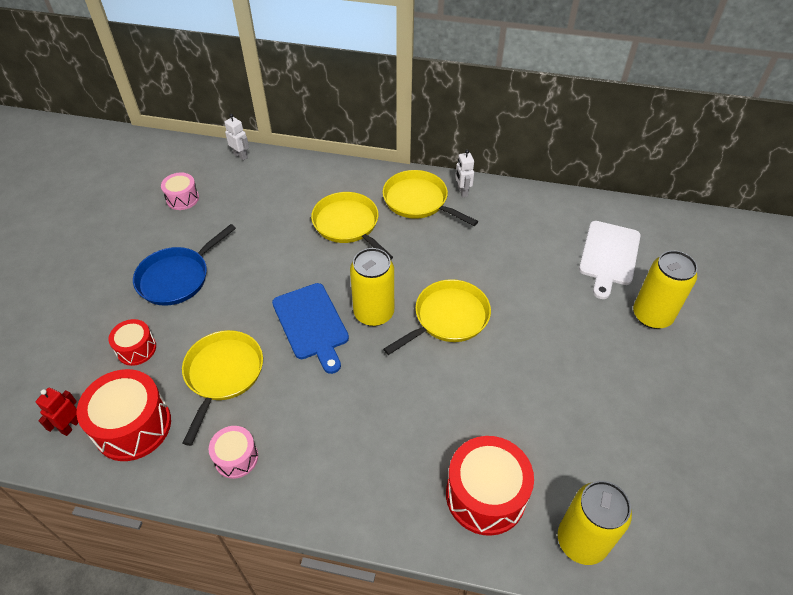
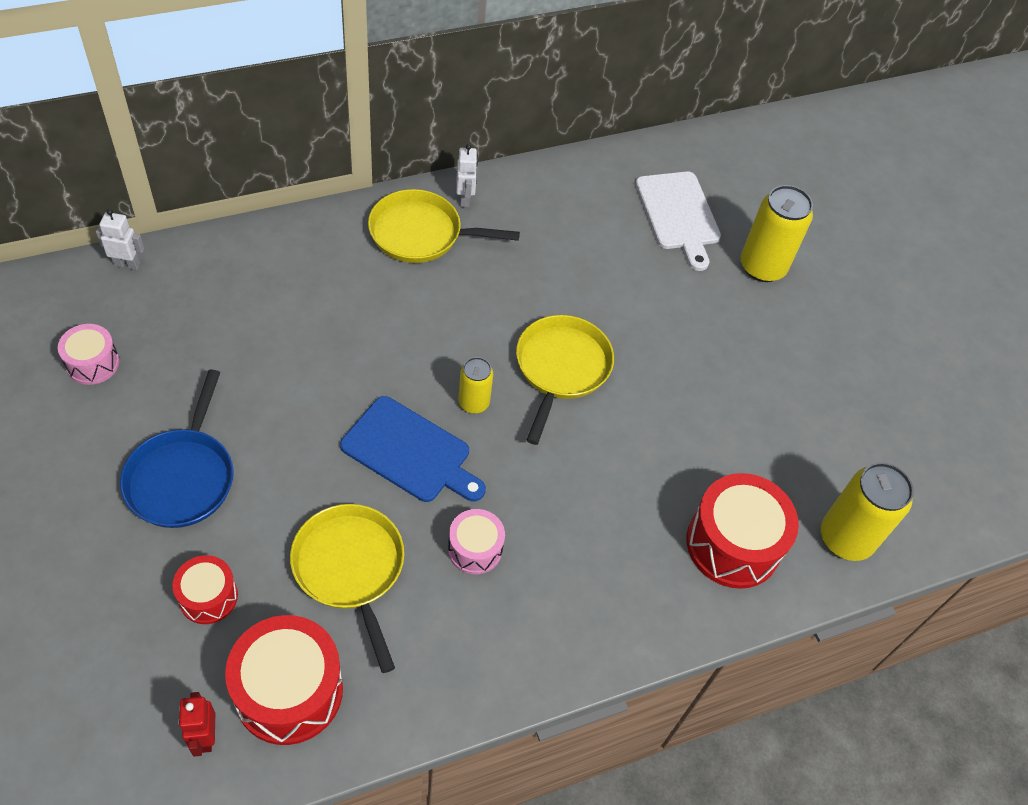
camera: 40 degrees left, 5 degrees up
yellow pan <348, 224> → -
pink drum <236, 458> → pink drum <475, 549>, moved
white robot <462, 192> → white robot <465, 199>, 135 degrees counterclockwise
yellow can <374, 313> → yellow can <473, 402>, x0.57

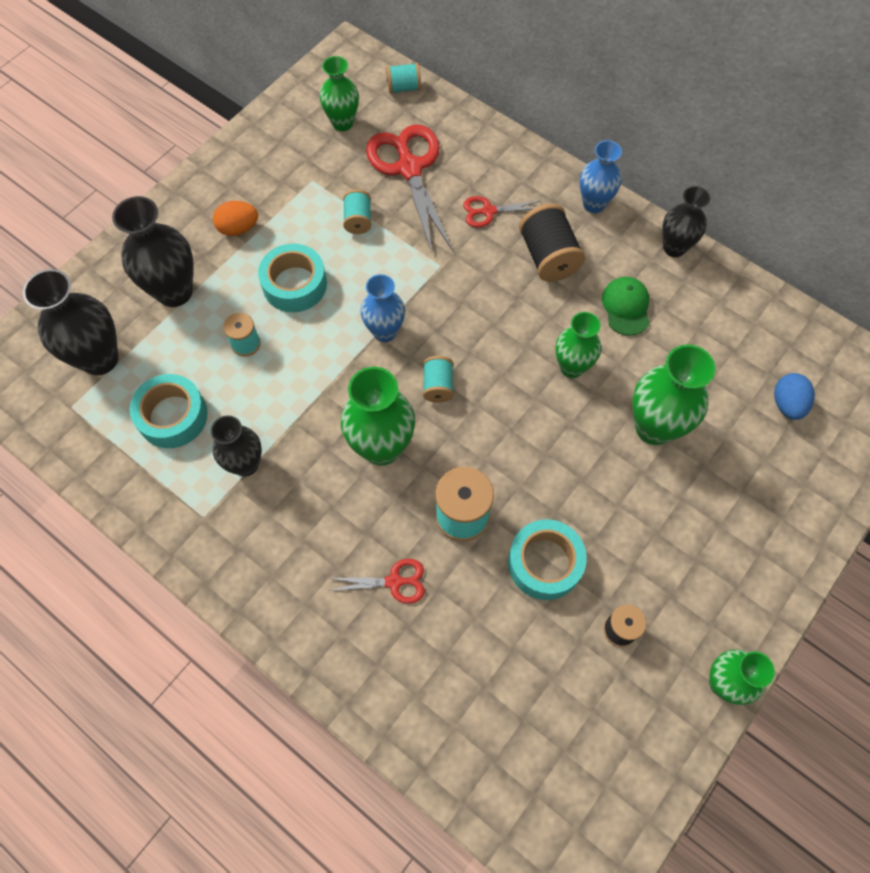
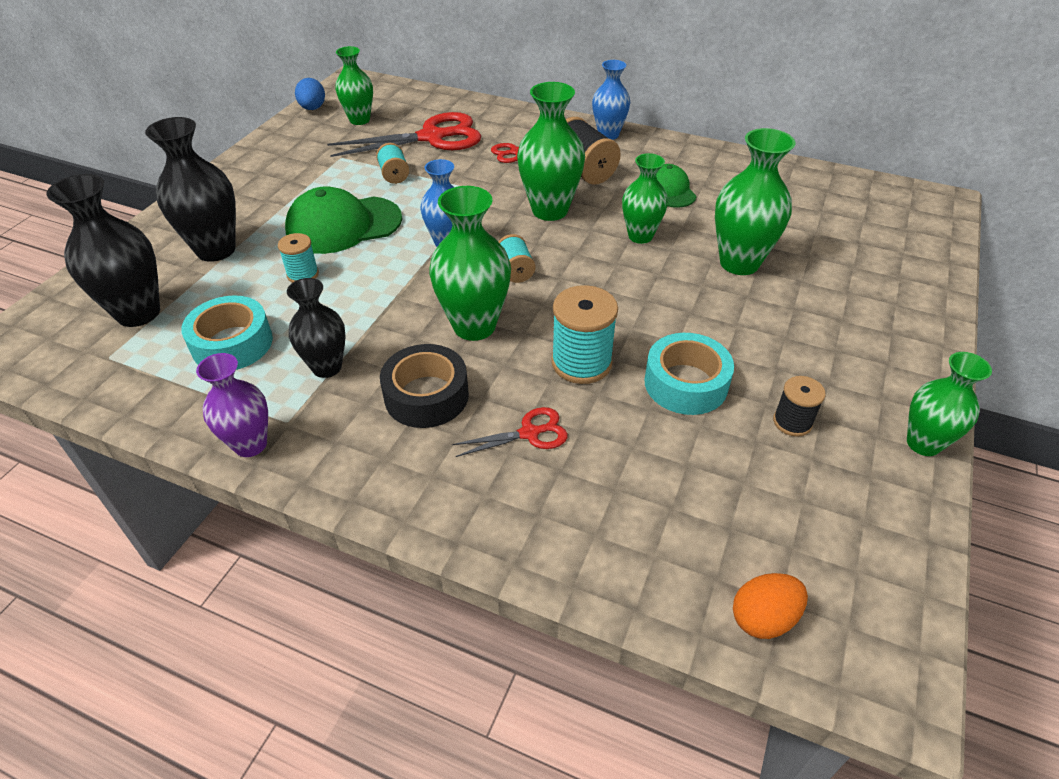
camera: 15 degrees left, 20 degrees down
turquoise spool <403, 88> → -
black vase <674, 248> → -
- → purple vase <250, 444>
- → black tape <426, 396>
- → green vase <550, 210>
orange egg <238, 228> → orange egg <763, 618>, moved
blue egg <787, 404> → blue egg <313, 108>, moved
turquoise tape <294, 284> → green cap <343, 225>
red scissors <409, 168> → red scissors <432, 137>, 105 degrees clockwise

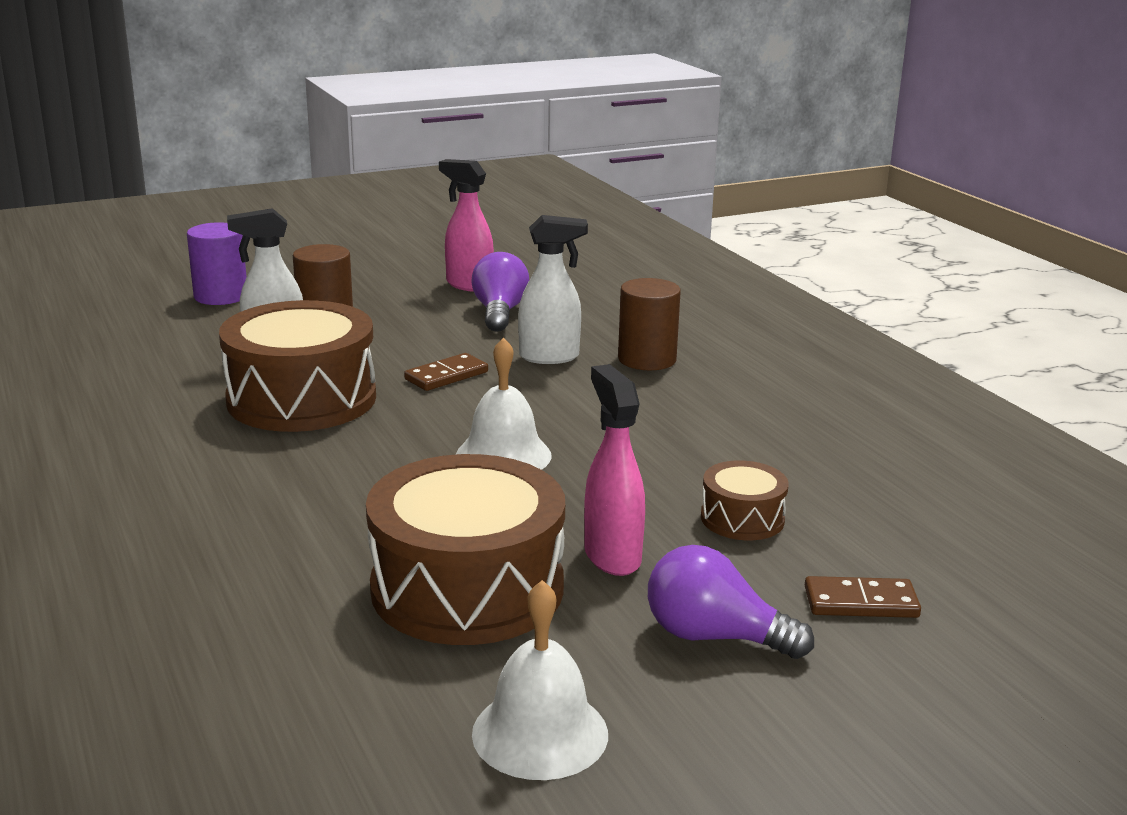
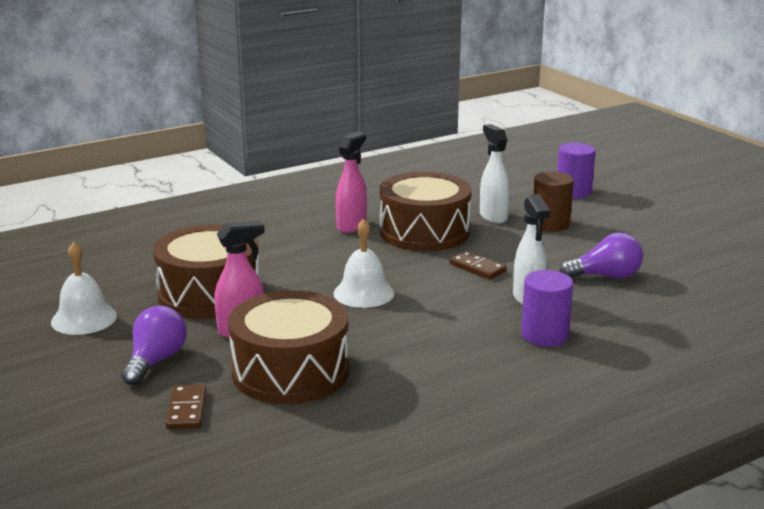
camera: 85 degrees right, 0 degrees up
pink spray bottle <468, 285> → pink spray bottle <351, 226>, moved
brown cylinder <647, 359> → purple cylinder <544, 335>
brown drum <742, 518> → brown drum <290, 371>, x2.09

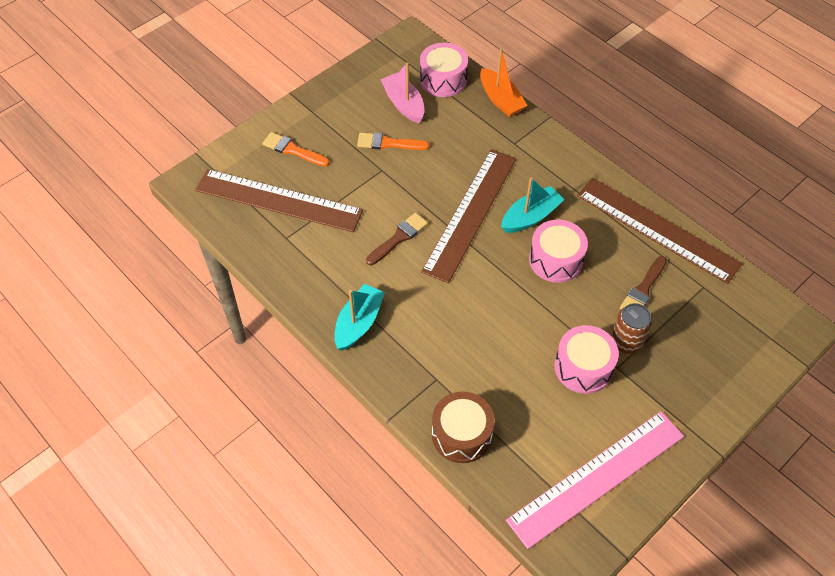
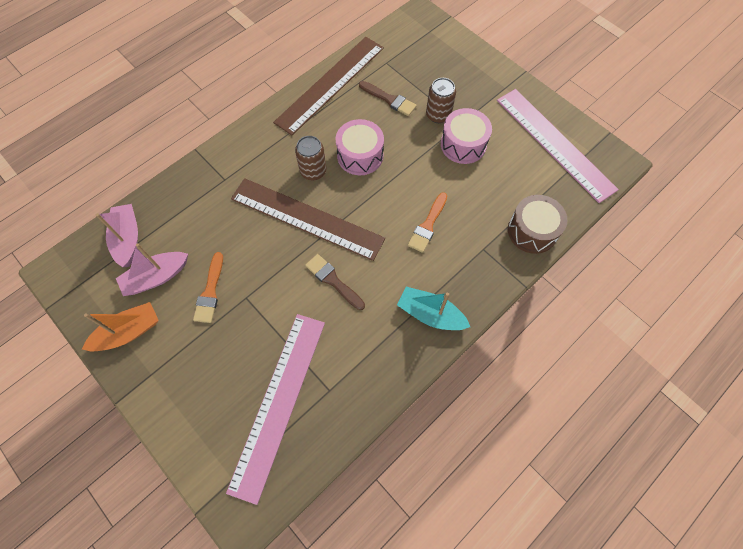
camera: 90 degrees left, 10 degrees up
orange brush <293, 150> → orange brush <428, 225>, moved
orange boat <500, 100> → orange boat <128, 332>, moved
pink drum <443, 80> → pink boat <128, 239>
turquoise boat <530, 217> → brown can <313, 171>
brown ruler <278, 200> → pink ruler <279, 403>

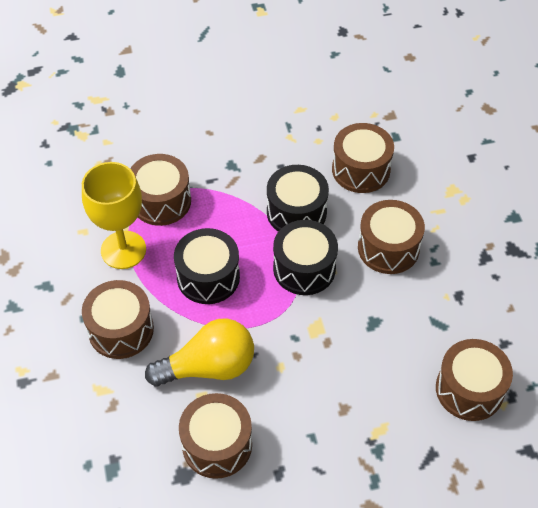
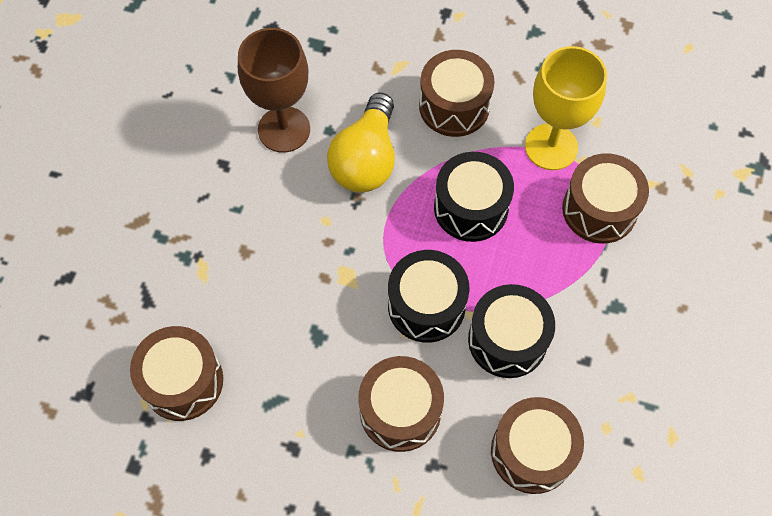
camera: 120 degrees right, 10 degrees up
brown drum <217, 444> → brown goblet <284, 129>

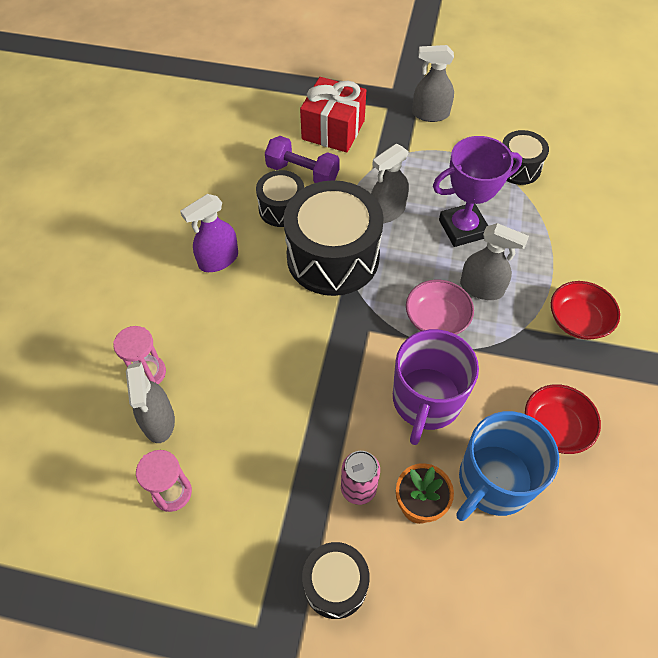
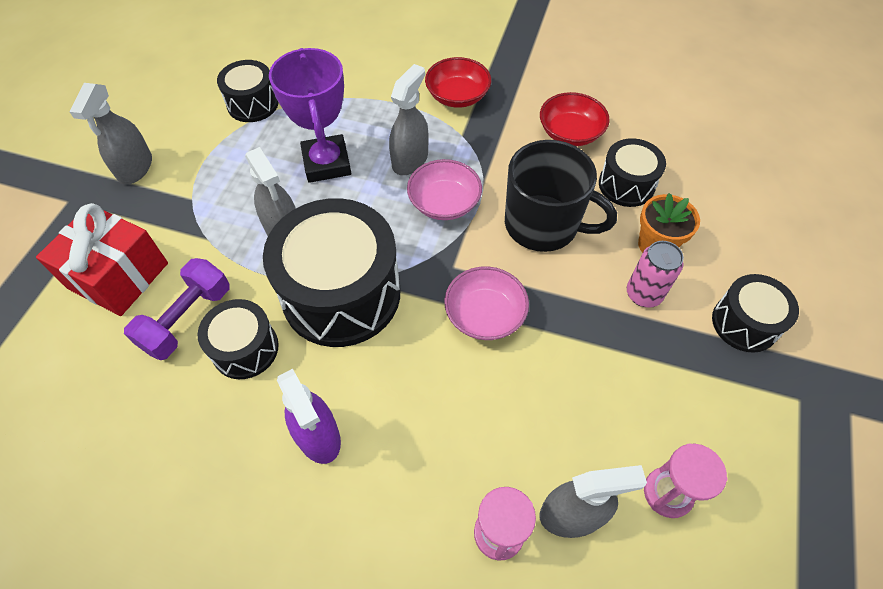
camera: 85 degrees left, 0 degrees up
- → pink bowl <485, 315>
blue mug <493, 481> → black drum <626, 185>
purple mug <426, 400> → black mug <543, 225>

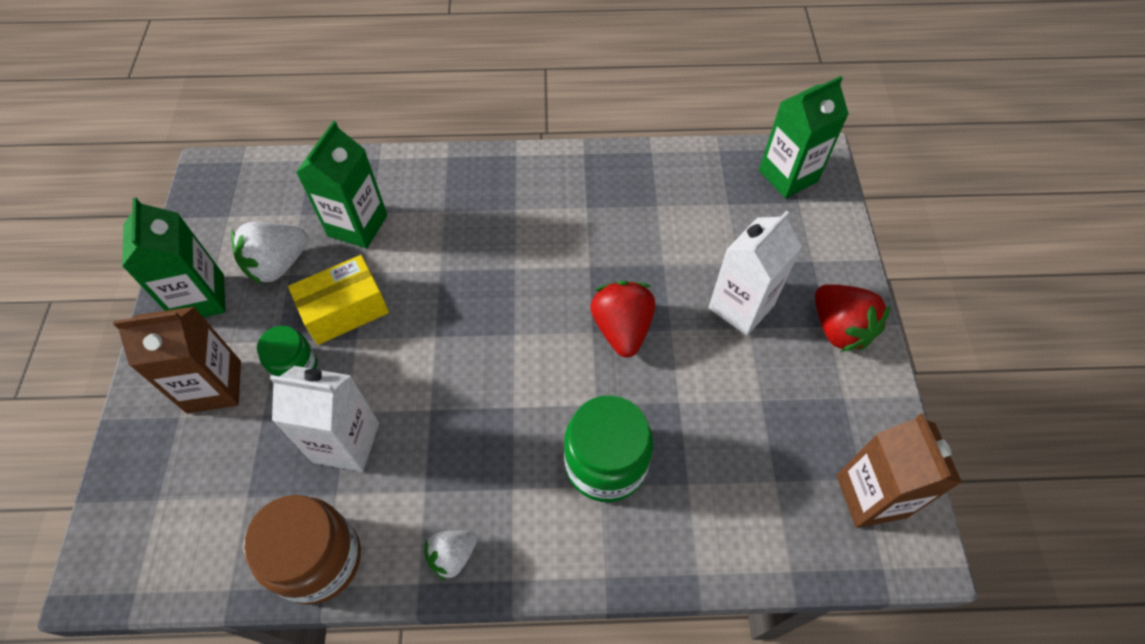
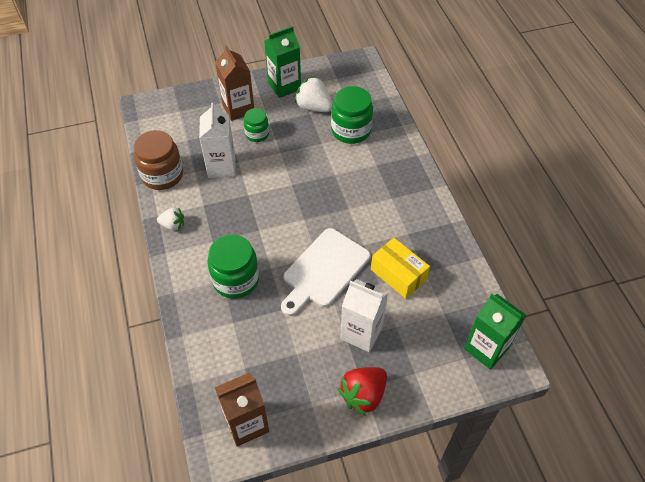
camera: 75 degrees right, 5 degrees down
yellow box <345, 310> → yellow box <398, 274>, moved
green carton <357, 225> → green jar <351, 130>
red strawberry <622, 329> → white cutting board <324, 270>
white strawberry <452, 556> → white strawberry <173, 225>, 150 degrees clockwise

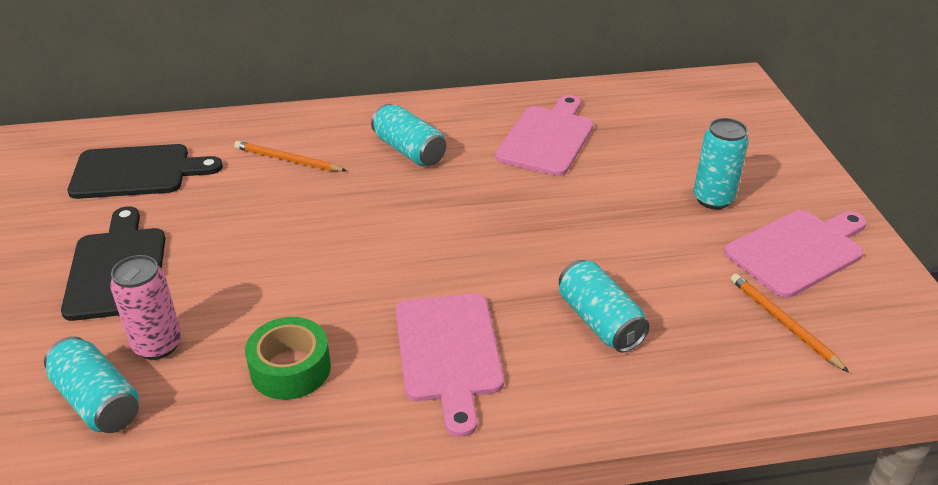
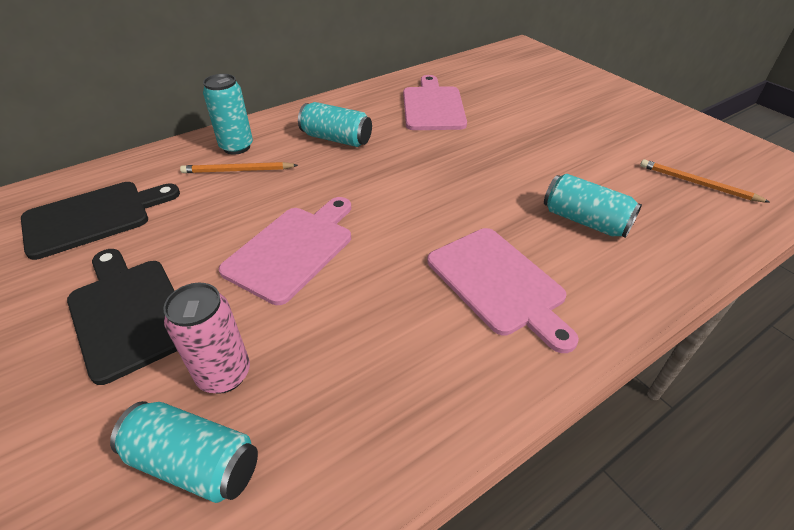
camera: 25 degrees left, 5 degrees up
green tape <290, 368> → -
turquoise can <713, 199> → turquoise can <236, 147>, moved
pink cutting board <798, 251> → pink cutting board <293, 250>, moved

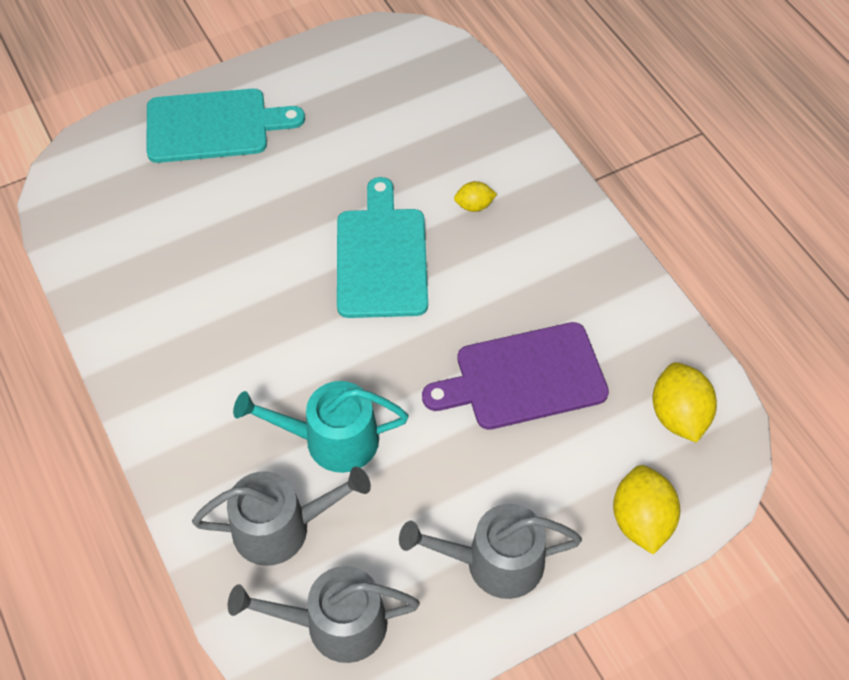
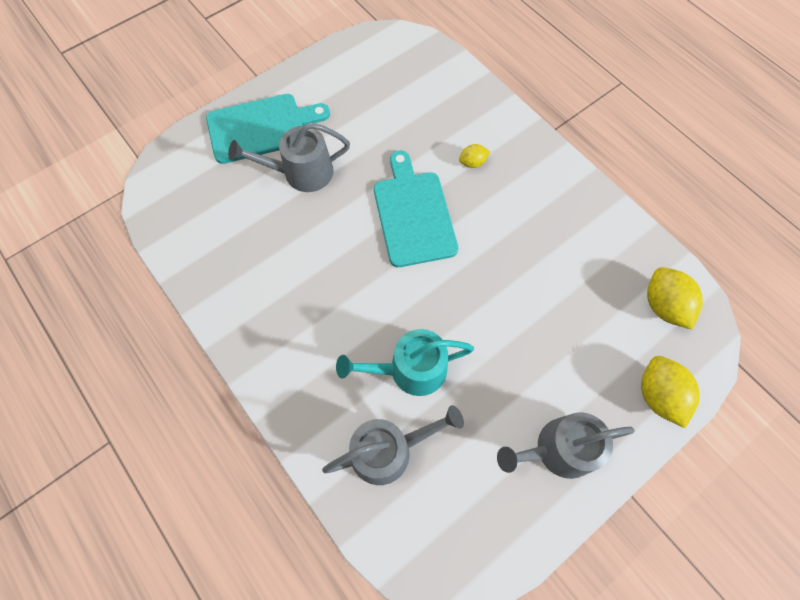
camera: 10 degrees left, 10 degrees up
purple cutting board <524, 378> → -
grey watering can <336, 624> → grey watering can <302, 172>, moved

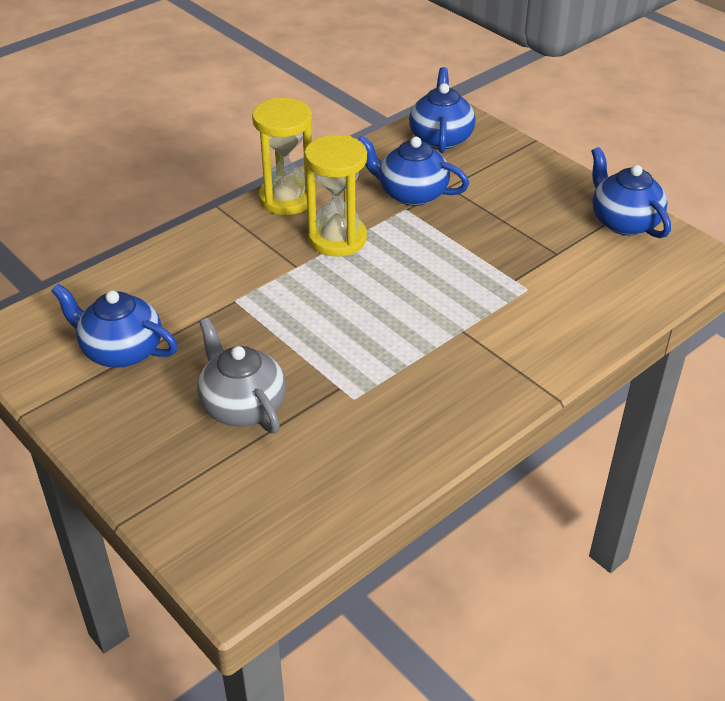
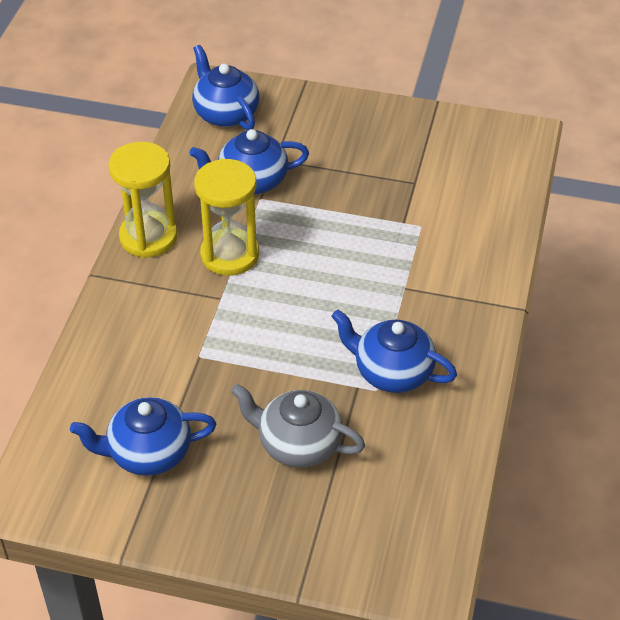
camera: 35 degrees left, 5 degrees up
blue teapot <623, 222> → blue teapot <392, 372>, moved

